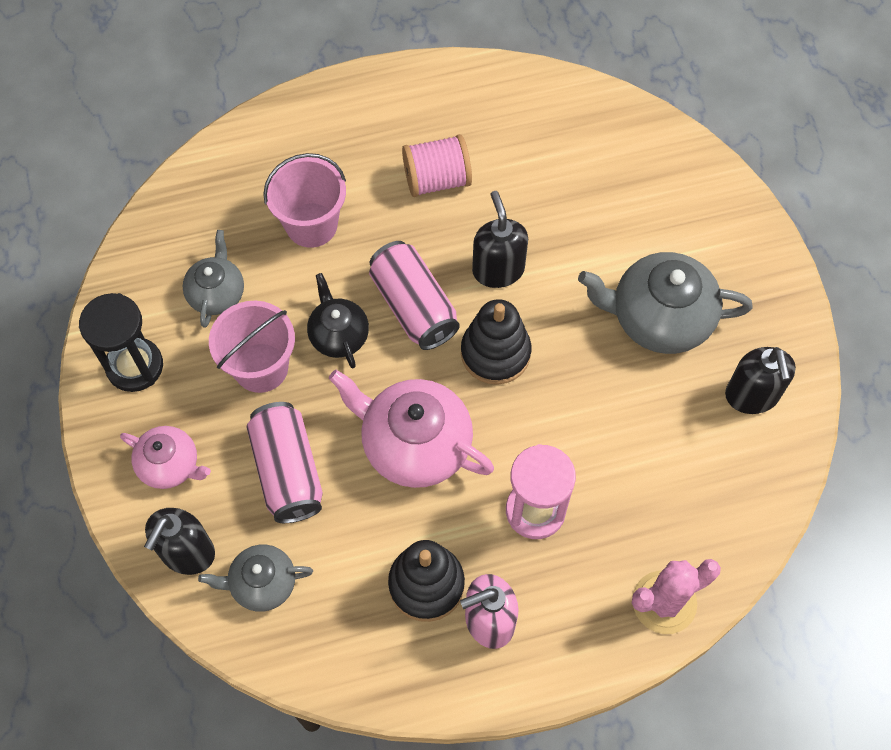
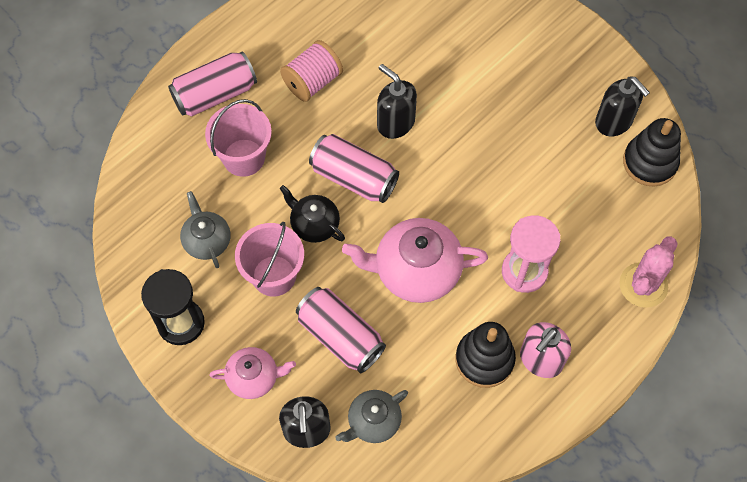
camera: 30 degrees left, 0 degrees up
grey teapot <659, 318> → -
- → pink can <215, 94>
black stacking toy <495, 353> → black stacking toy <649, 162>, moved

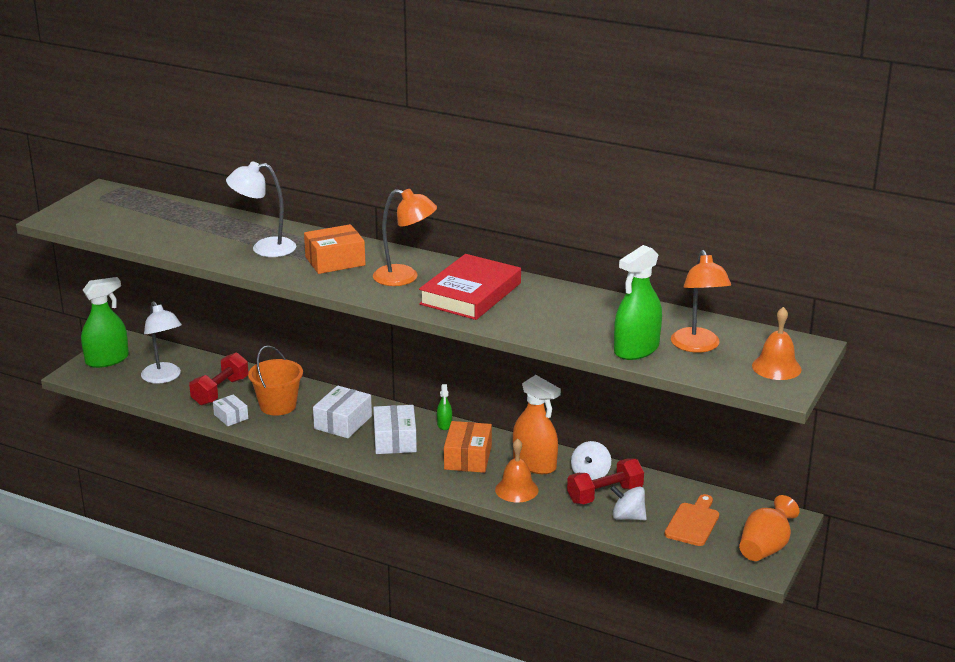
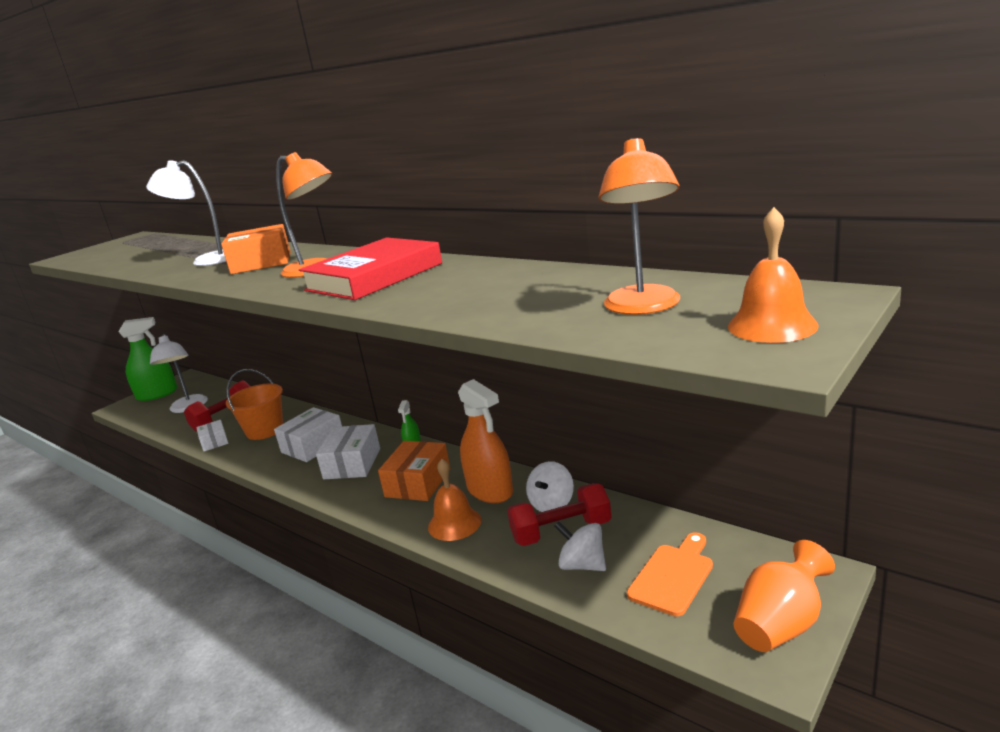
camera: 15 degrees right, 5 degrees down
green spray bottle <636, 349> → -

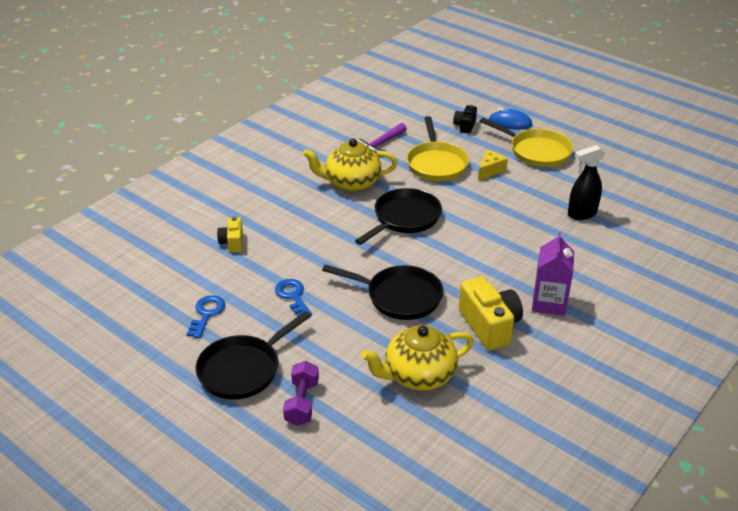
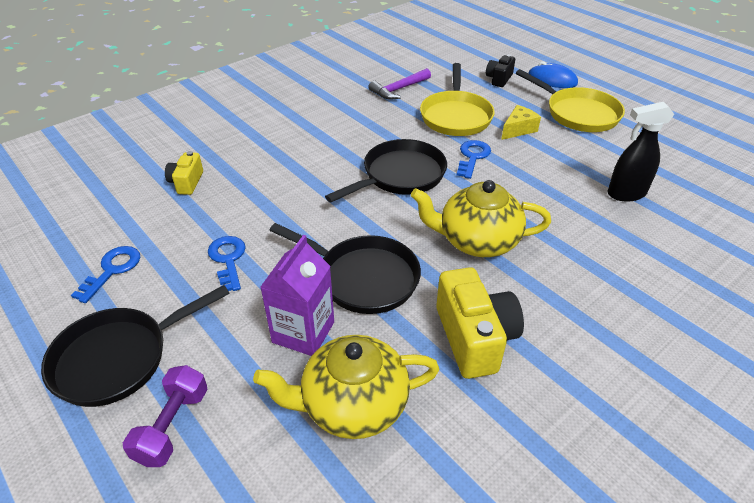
camera: 10 degrees right, 5 degrees up
- → blue key <472, 157>
yellow teapot <351, 183> → yellow teapot <477, 241>, moved
purple carton <549, 303> → purple carton <303, 332>, moved

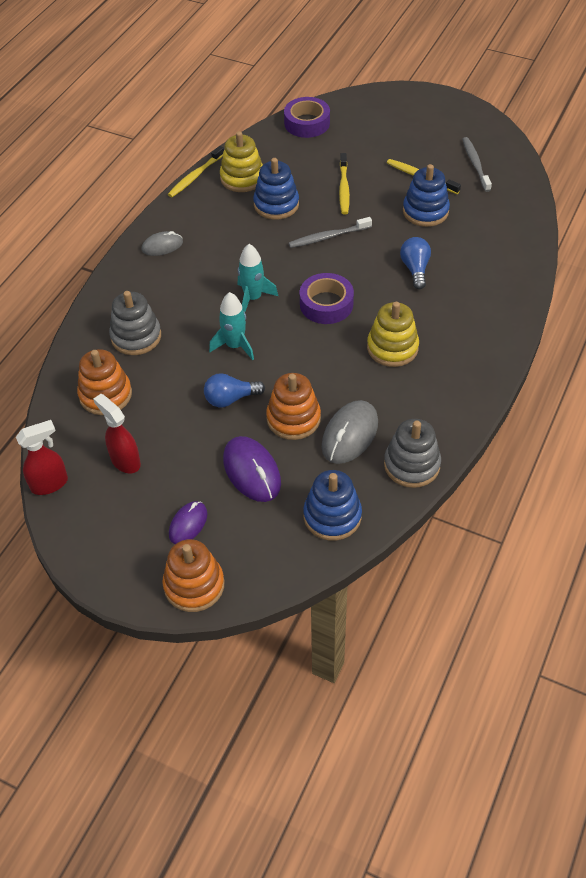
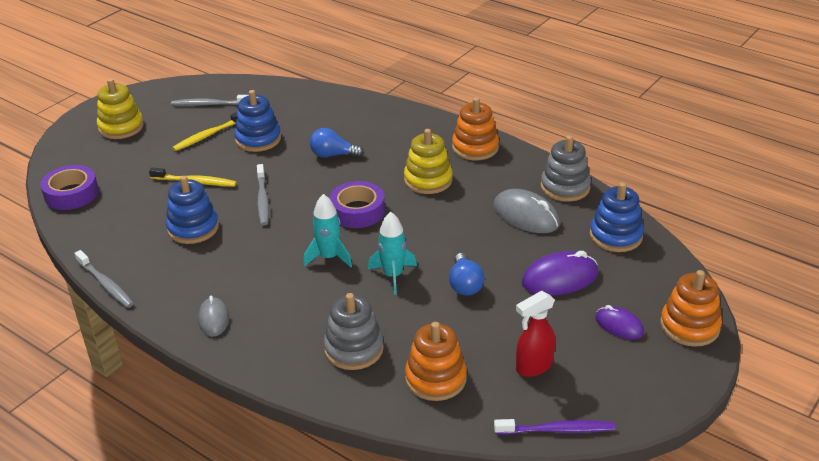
camera: 80 degrees left, 15 degrees down
yellow stacking toy <242, 178> → yellow stacking toy <121, 127>, moved
orange stacking toy <293, 419> → orange stacking toy <475, 147>, moved
red spray bottle <50, 484> → purple toothbrush <557, 430>
yellow toothbrush <195, 176> → grey toothbrush <105, 284>

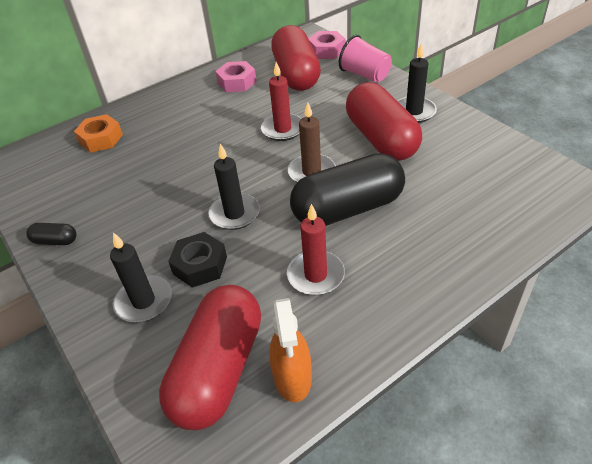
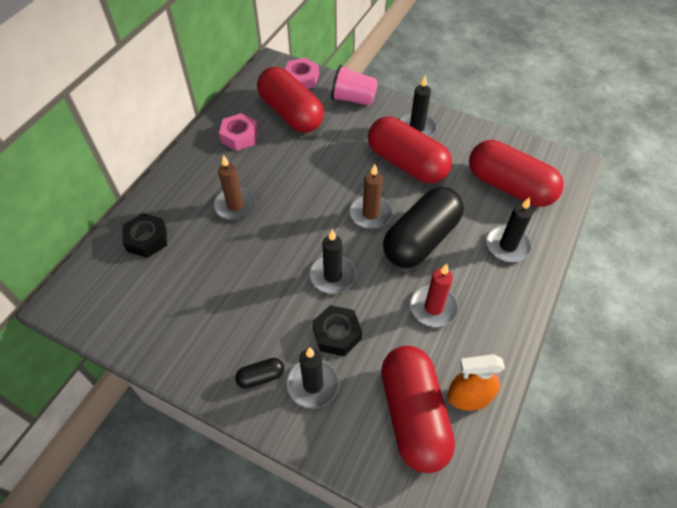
camera: 30 degrees left, 10 degrees up
red candle <283, 129> → -
- → brown candle <235, 205>
- → red capsule <509, 186>
- → black candle <508, 246>
black capsule <55, 241> → black capsule <261, 376>, moved
orange nut <101, 139> → black nut <147, 239>
orange spray bottle <292, 377> → orange spray bottle <469, 396>, 120 degrees clockwise

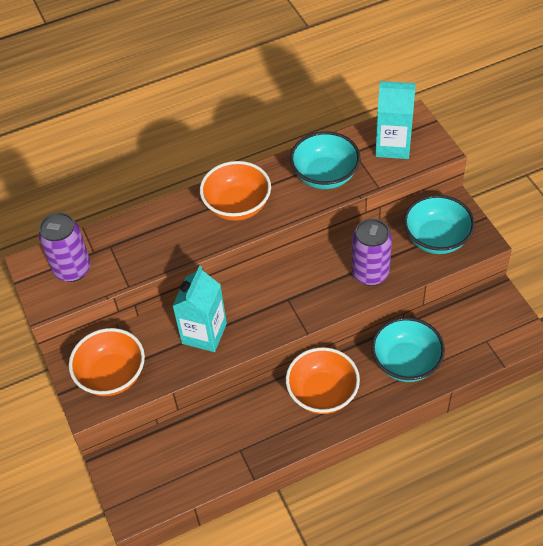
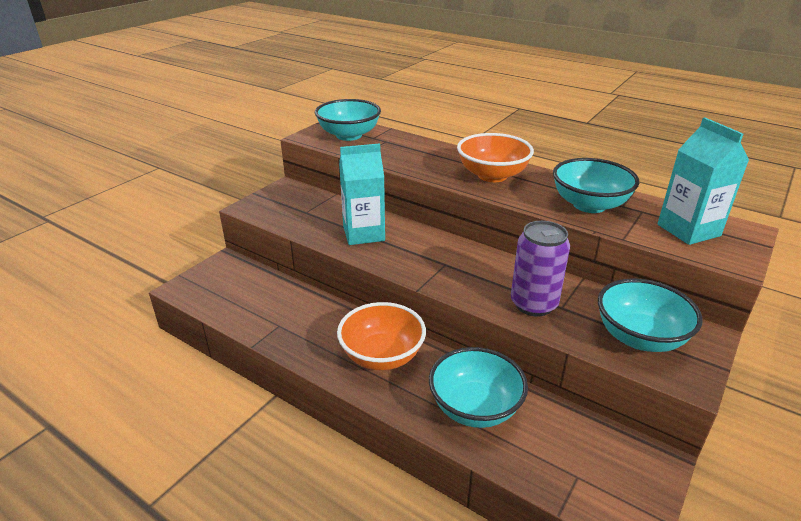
camera: 55 degrees right, 20 degrees down
orange bowl <112, 375> → -
purple can <72, 269> → turquoise bowl <349, 135>

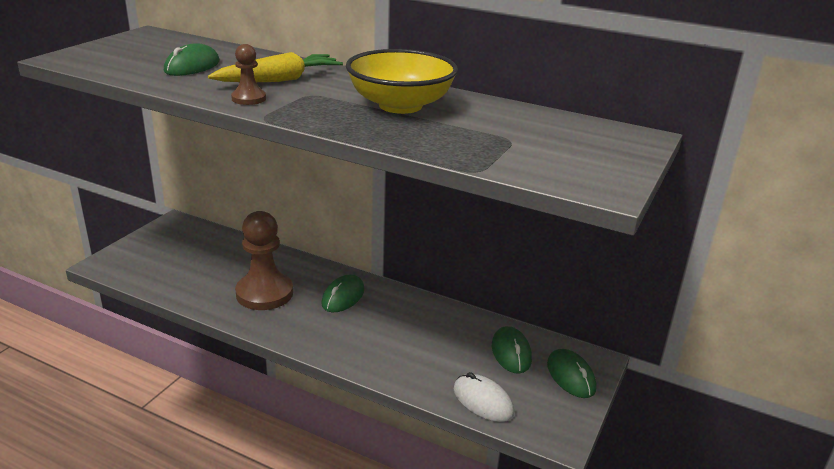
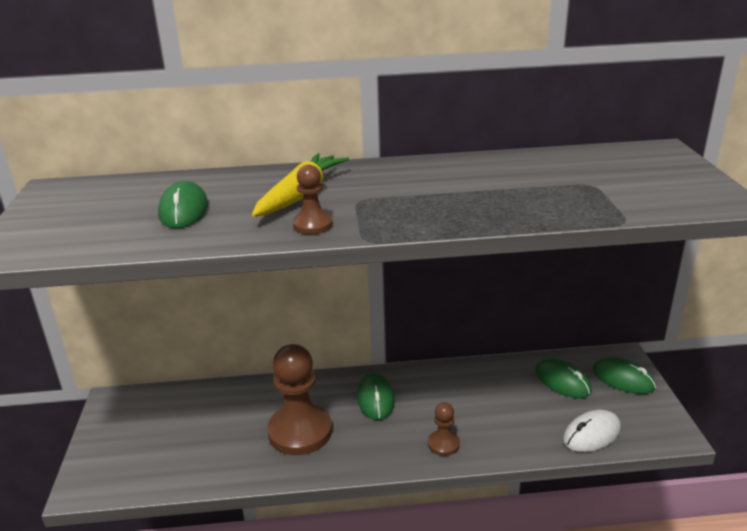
camera: 30 degrees left, 0 degrees up
yellow bowl <400, 105> → -
- → brown pawn <443, 444>
white mouse <483, 401> → white mouse <591, 434>, 45 degrees counterclockwise

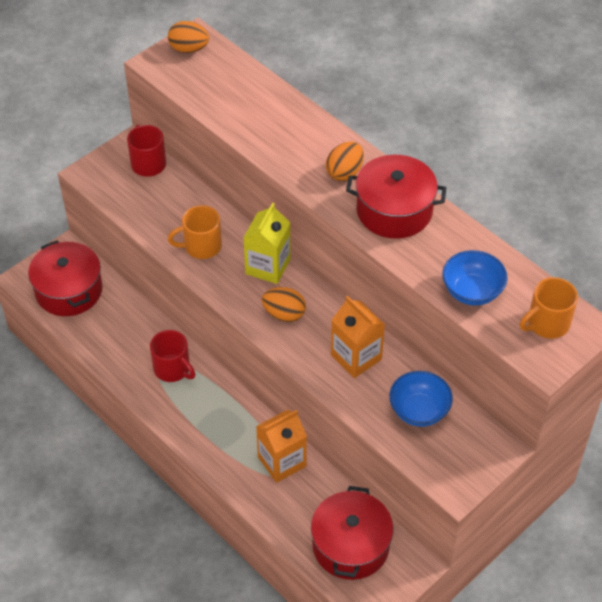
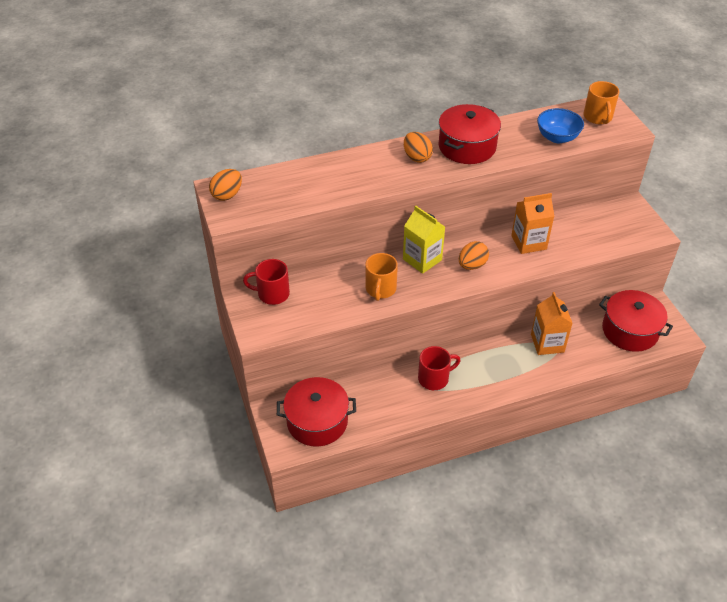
camera: 65 degrees left, 5 degrees down
blue bowl <419, 411> → -

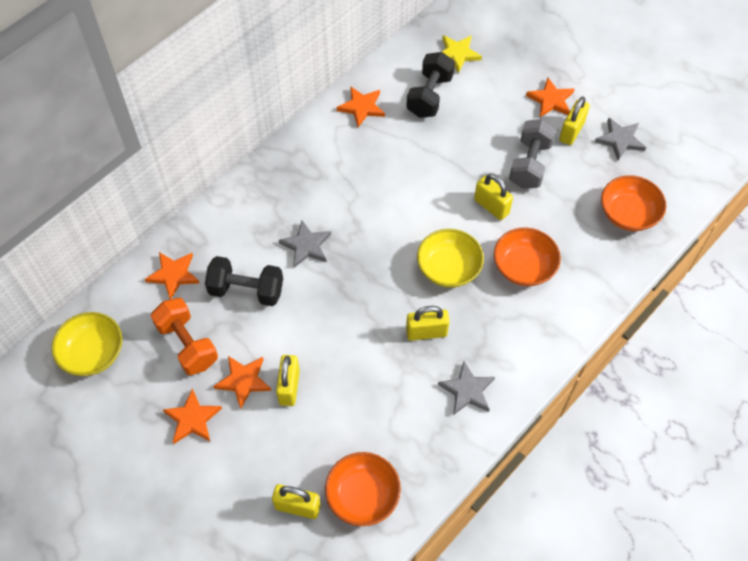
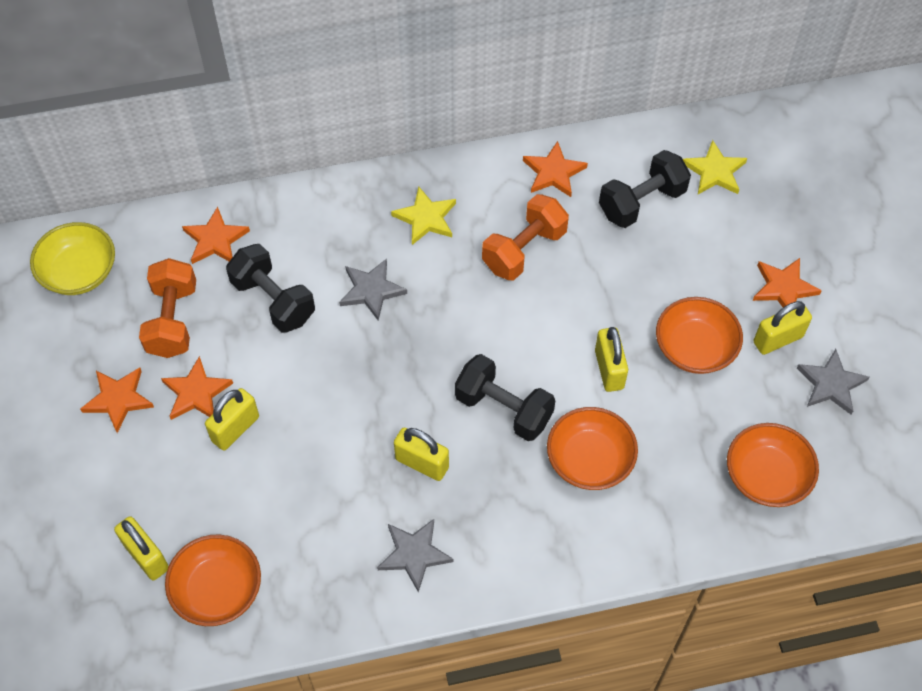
camera: 35 degrees right, 0 degrees up
- → yellow star <425, 218>
- → orange dumbbell <524, 250>
yellow bowl <448, 268> → black dumbbell <503, 408>
grey dumbbell <530, 164> → orange bowl <694, 348>

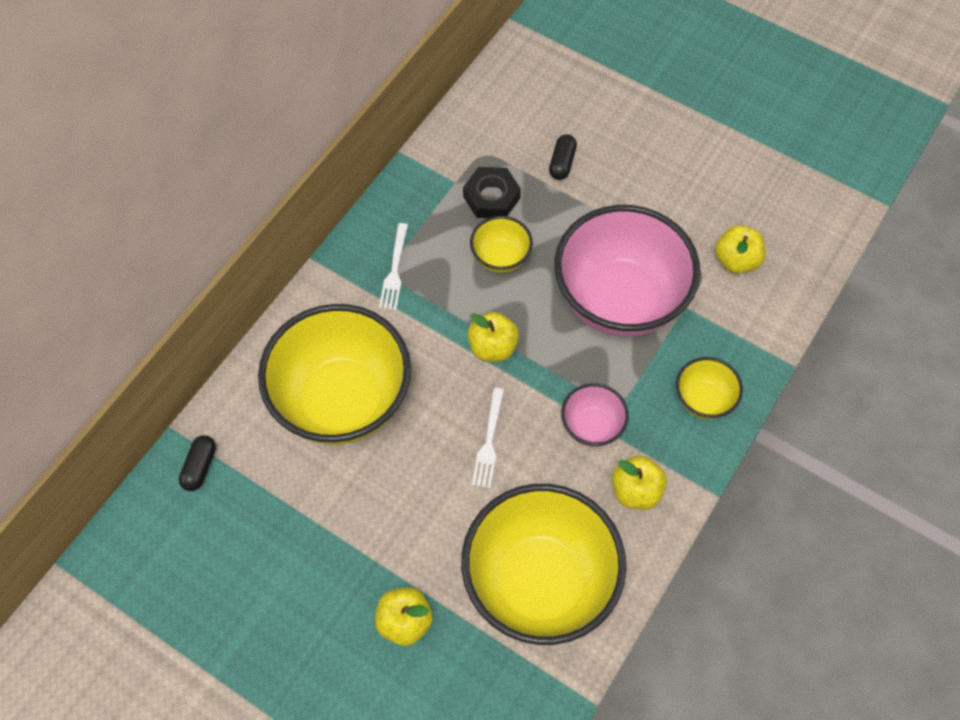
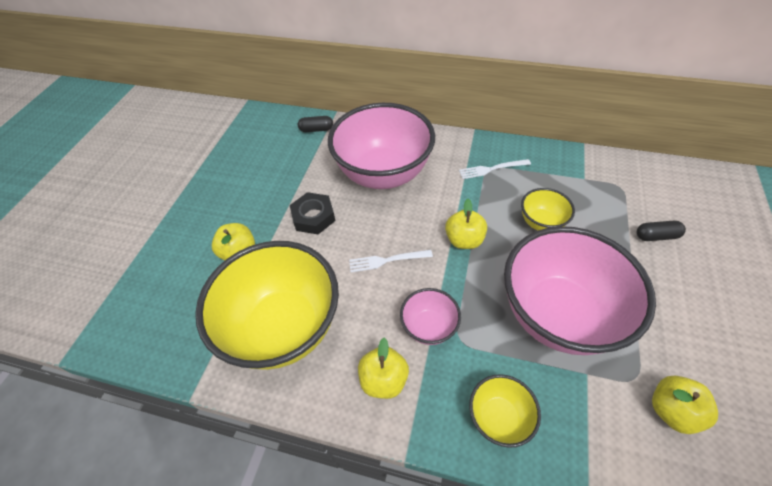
camera: 75 degrees right, 10 degrees down
black nut <491, 197> → black nut <313, 217>, moved
yellow bowl <342, 401> → pink bowl <383, 174>

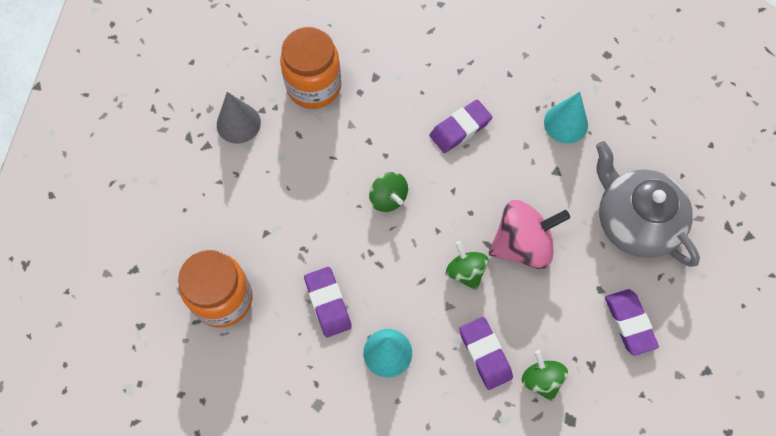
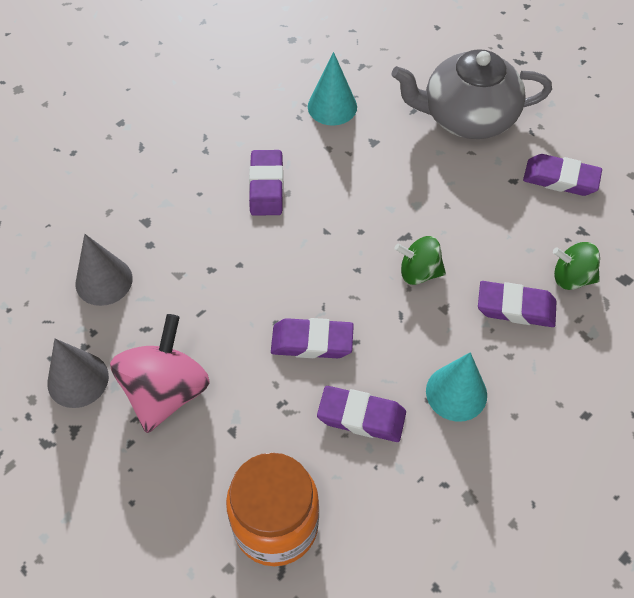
camera: 55 degrees left, 10 degrees down
green spinning top <388, 198> → -
- → purple eraser <312, 342>
pink spinning top <522, 244> → pink spinning top <166, 391>, moved
orange jar <314, 86> → grey cone <104, 281>

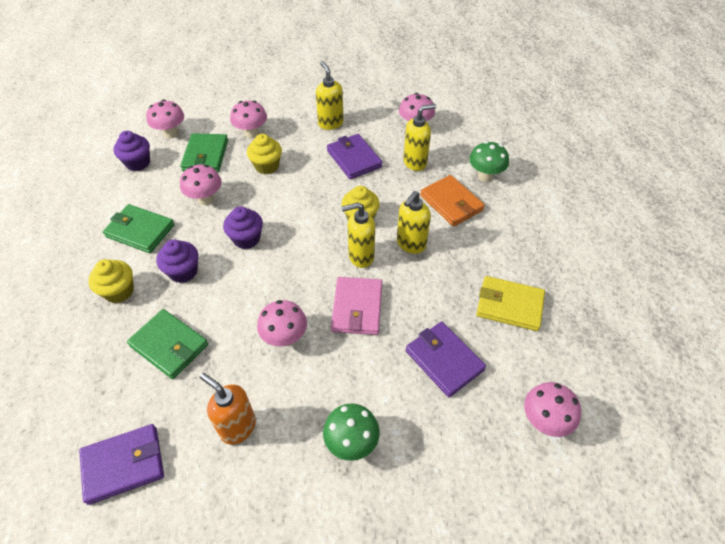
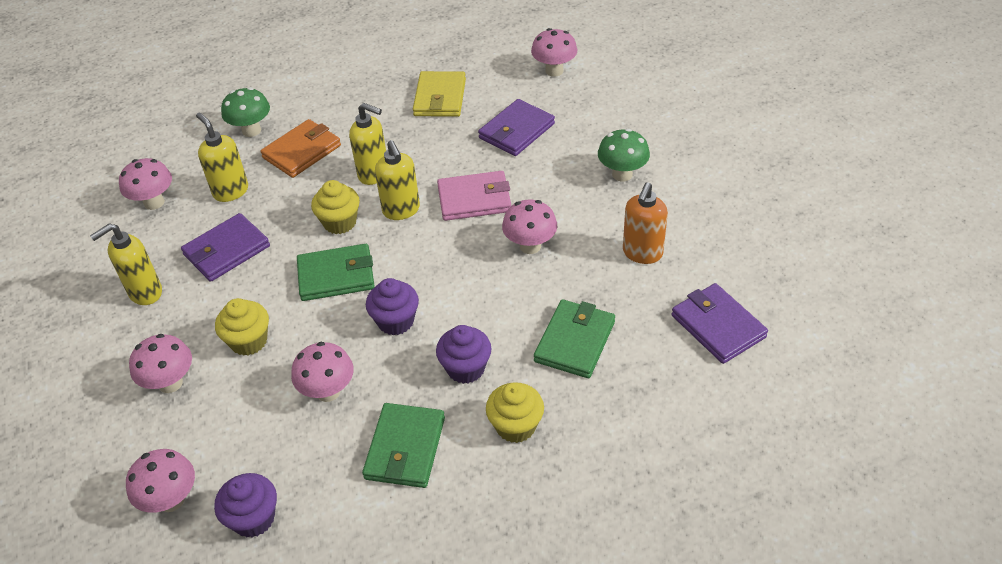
camera: 100 degrees left, 5 degrees down
green wallet <205, 155> → green wallet <336, 276>, moved

